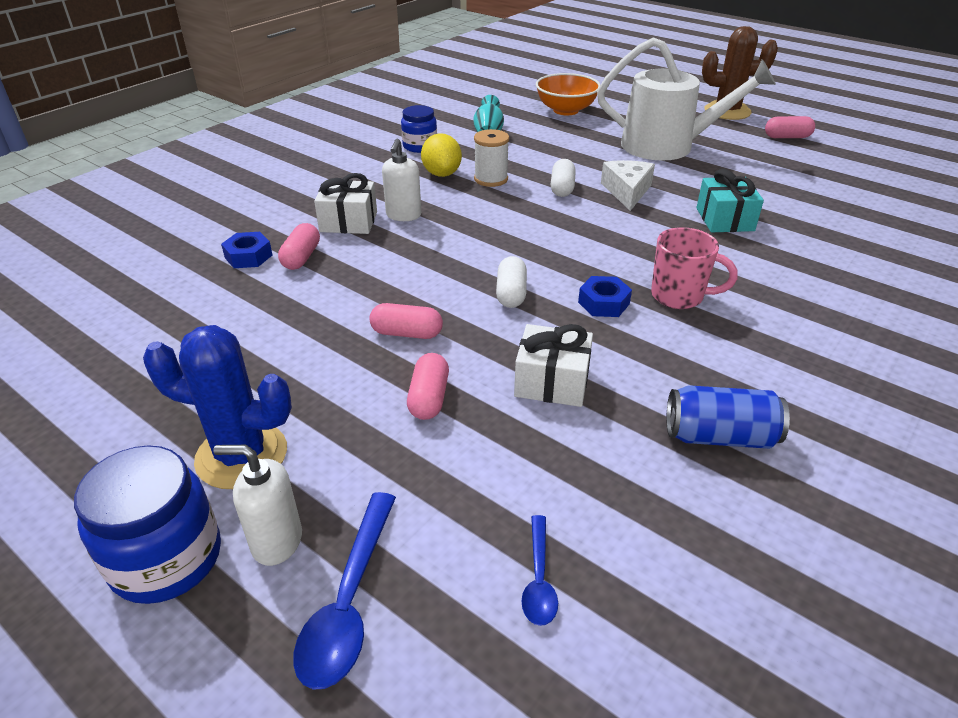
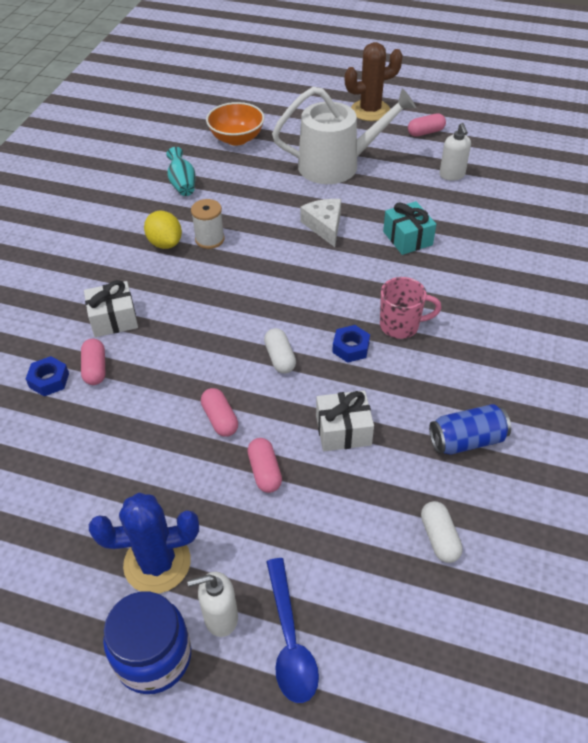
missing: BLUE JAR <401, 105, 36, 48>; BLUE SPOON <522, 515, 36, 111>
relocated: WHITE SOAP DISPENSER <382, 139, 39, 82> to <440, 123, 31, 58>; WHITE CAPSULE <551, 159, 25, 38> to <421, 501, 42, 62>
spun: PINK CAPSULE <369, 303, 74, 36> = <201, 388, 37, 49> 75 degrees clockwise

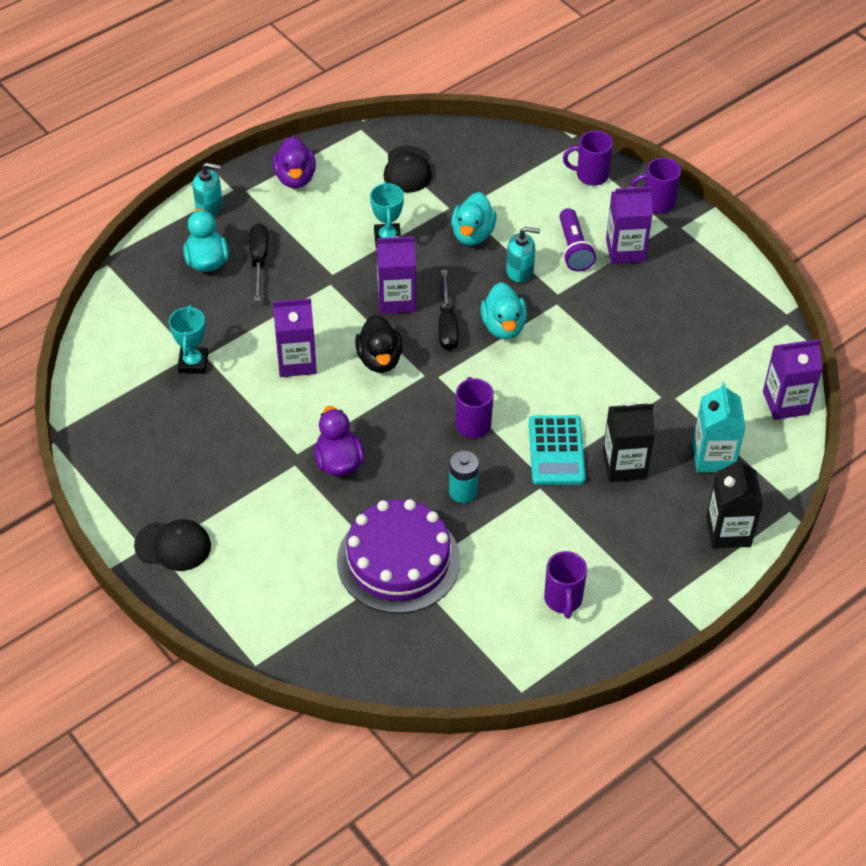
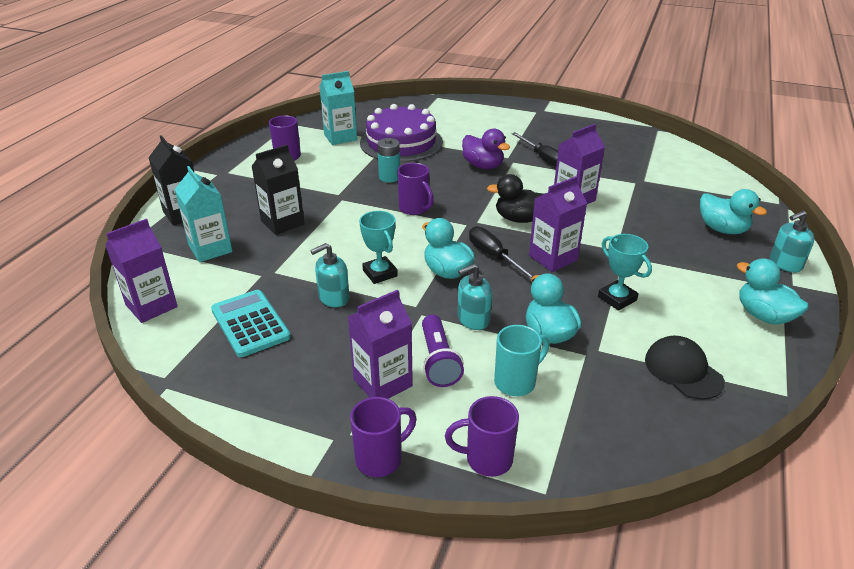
missing: BLACK CAP <134, 519, 77, 52>
appeared: TURQUOISE SOAP DISPENSER <311, 243, 38, 65>; TURQUOISE CARTON <319, 71, 38, 74>; TURQUOISE MUG <494, 325, 55, 71>
relocated: TURQUOISE TROPHY <169, 305, 39, 69> to <359, 211, 39, 73>; BLACK SCREWDRIVER <249, 223, 19, 79> to <511, 132, 47, 35>; TURQUOISE CALCULATOR <529, 415, 57, 70> to <211, 290, 80, 67>
colour: PURPLE DUCK <273, 136, 43, 53> to TURQUOISE DUCK <737, 258, 72, 66>
spun: BLACK DUCK <355, 315, 48, 58> = <487, 174, 57, 49> 45 degrees counterclockwise; PURPLE FLASHLIGHT <559, 208, 37, 63> = <422, 314, 42, 73> 150 degrees counterclockwise; PURPLE MUG <563, 131, 50, 55> = <445, 396, 74, 81> 150 degrees counterclockwise

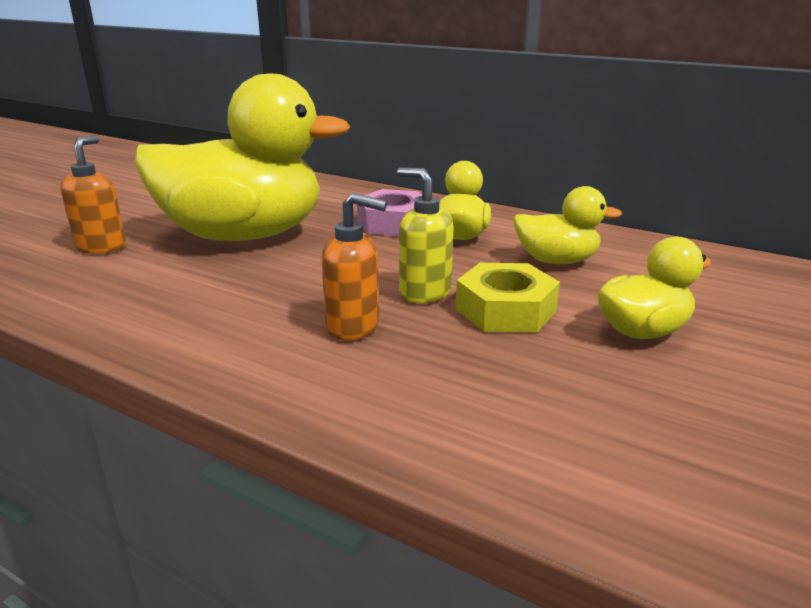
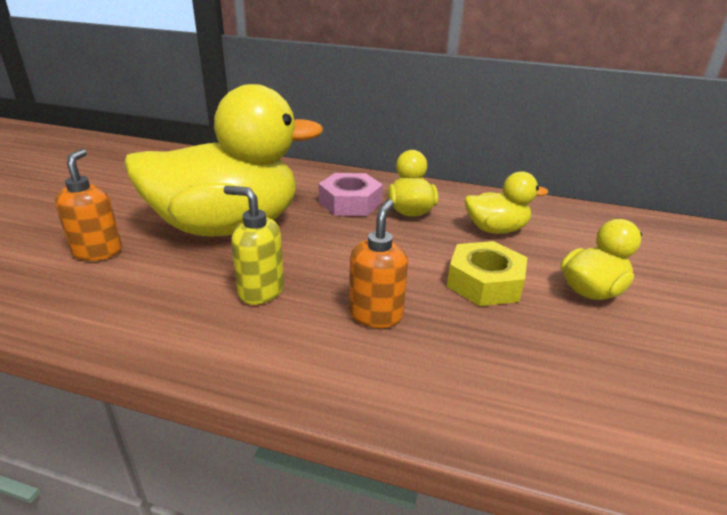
relocated: YELLOW SOAP DISPENSER <397, 168, 57, 135> to <224, 186, 60, 119>
spun: ORANGE SOAP DISPENSER <321, 193, 66, 147> = <349, 199, 59, 129> 75 degrees counterclockwise

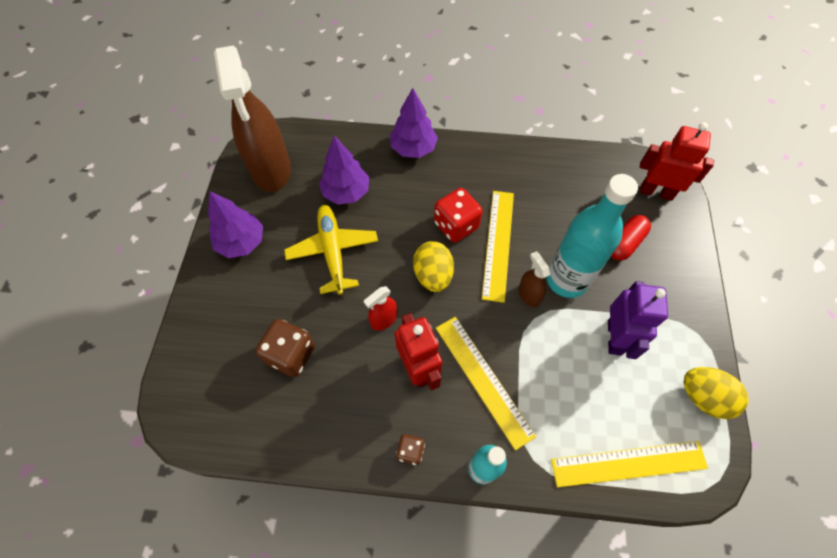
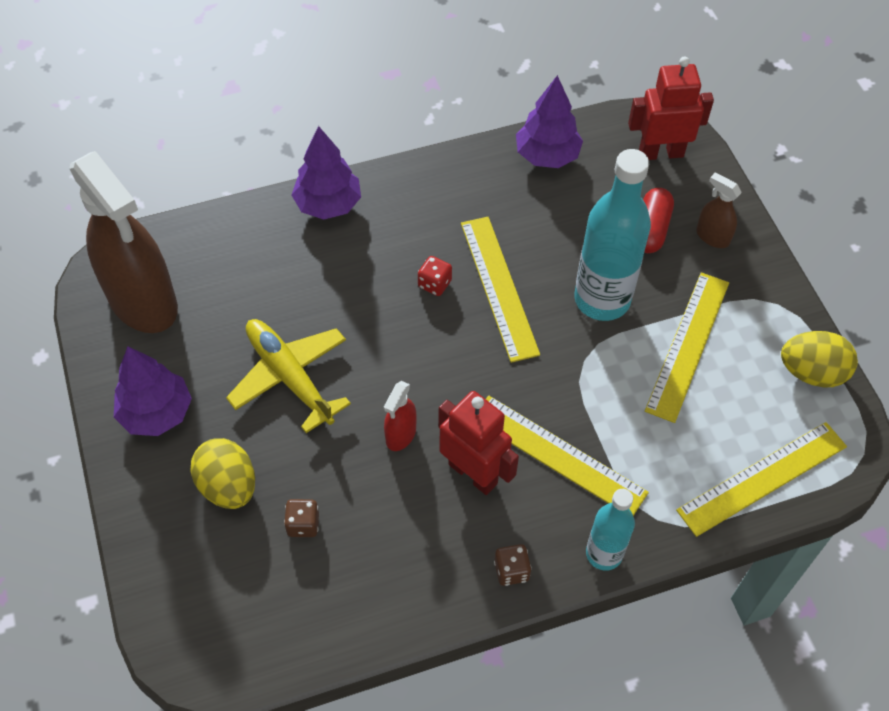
relocated: PURPLE TREE <319, 136, 50, 69> to <516, 75, 67, 93>; YELLOW EGG <413, 241, 41, 51> to <190, 438, 65, 71>; BROWN SPRAY BOTTLE <519, 251, 31, 57> to <696, 172, 46, 76>
exchanged: PURPLE ROBOT <608, 281, 60, 78> to YELLOW RULER <645, 272, 84, 151>
size: BROWN DICE <256, 319, 59, 58> = <284, 499, 35, 38> x0.54; RED DICE <434, 188, 49, 55> = <418, 256, 34, 40> x0.54

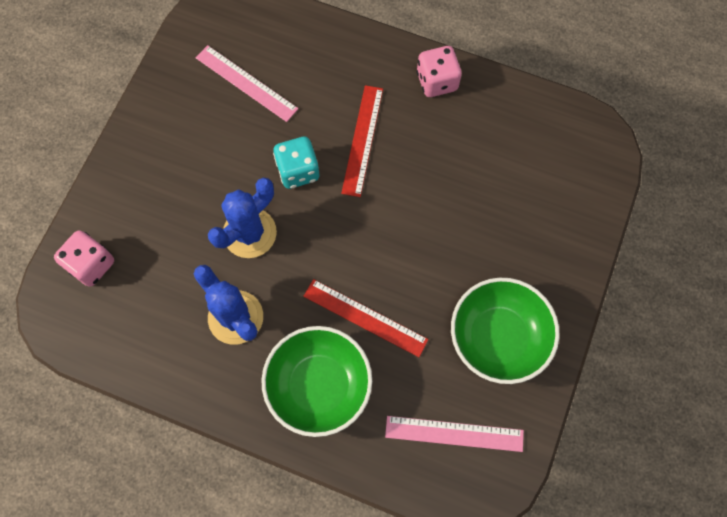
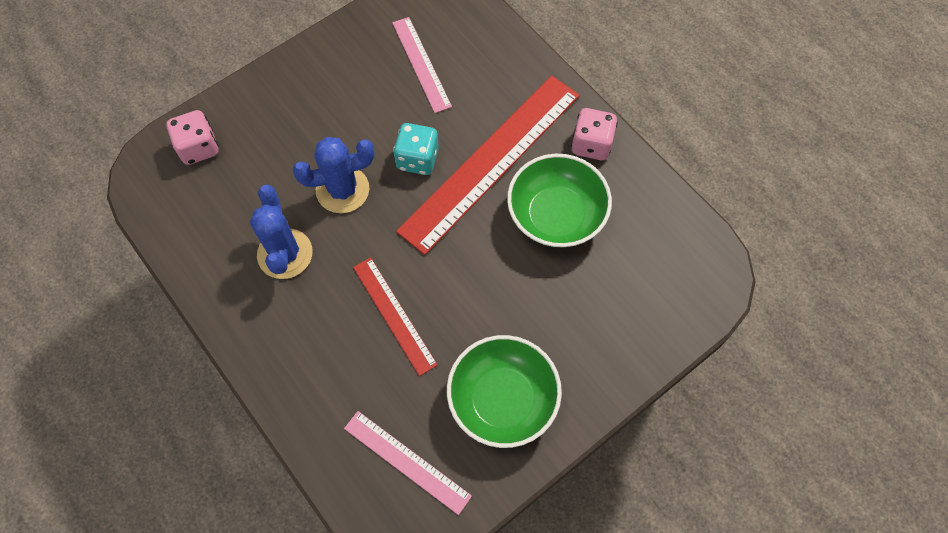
relocated: GREEN BOWL <261, 326, 111, 111> to <507, 154, 105, 94>
size: RED RULER <341, 85, 42, 112> = <396, 76, 184, 179> x1.92

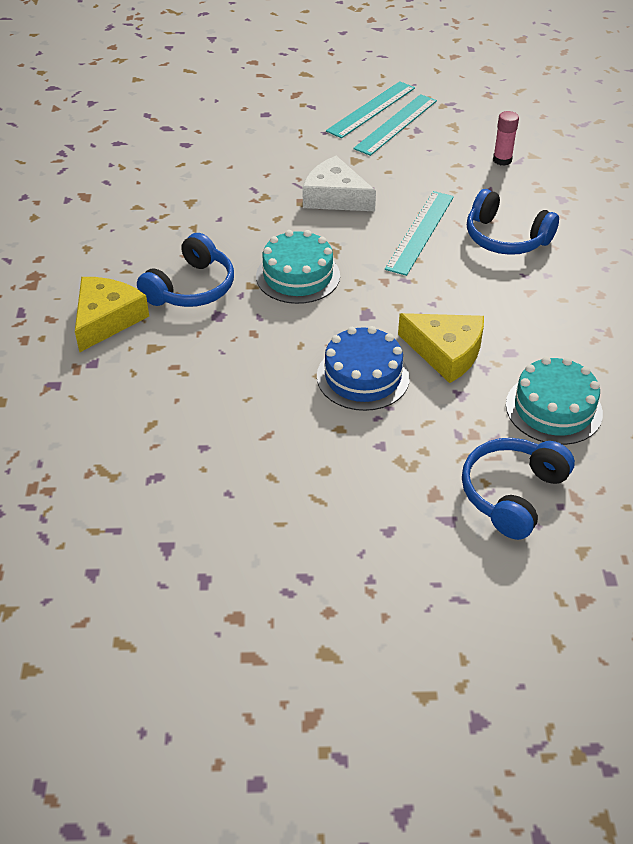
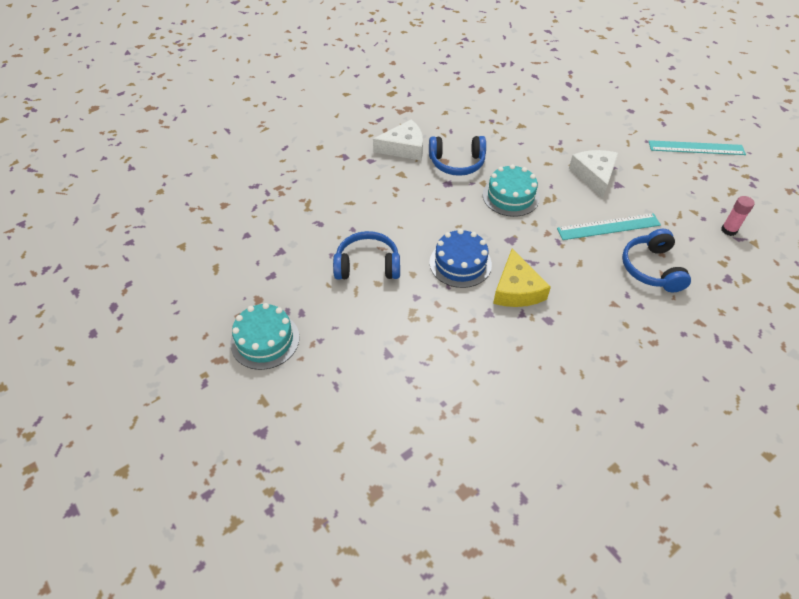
missing: TURQUOISE RULER <353, 94, 84, 62>
relocated: BLUE HEADPHONES <462, 438, 113, 102> to <333, 231, 67, 49>; TURQUOISE CAKE <506, 357, 97, 88> to <230, 303, 69, 67>
colour: YELLOW CHEESE <75, 277, 74, 75> to WHITE CHEESE <373, 119, 50, 41>

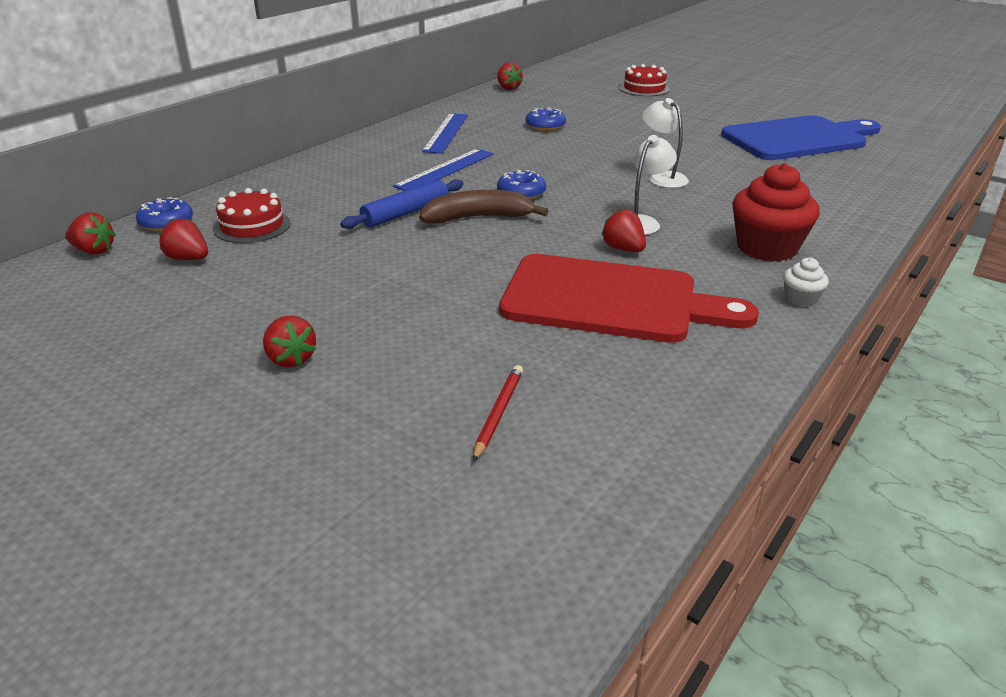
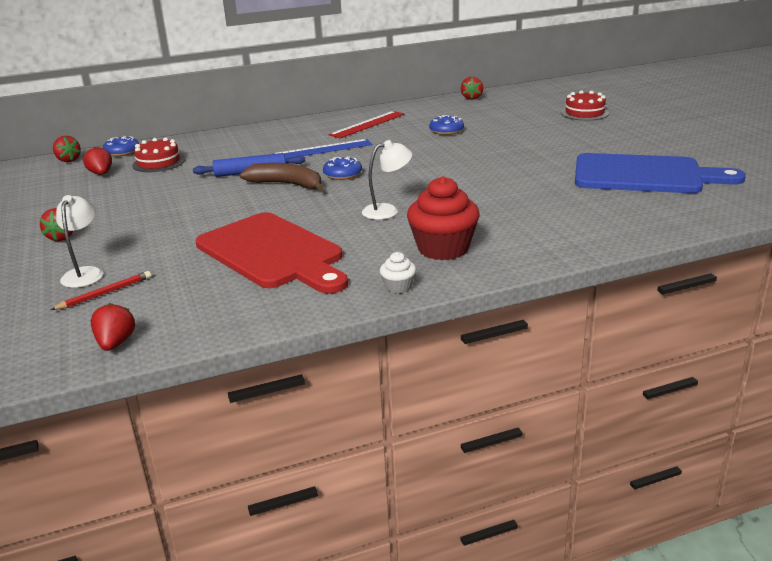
relocated: RED STRAWBERRY <601, 209, 45, 43> to <91, 303, 44, 48>; WHITE LAMP <642, 98, 47, 90> to <56, 195, 47, 93>
colour: BLUE RULER <422, 113, 46, 41> to RED RULER <329, 111, 76, 27>

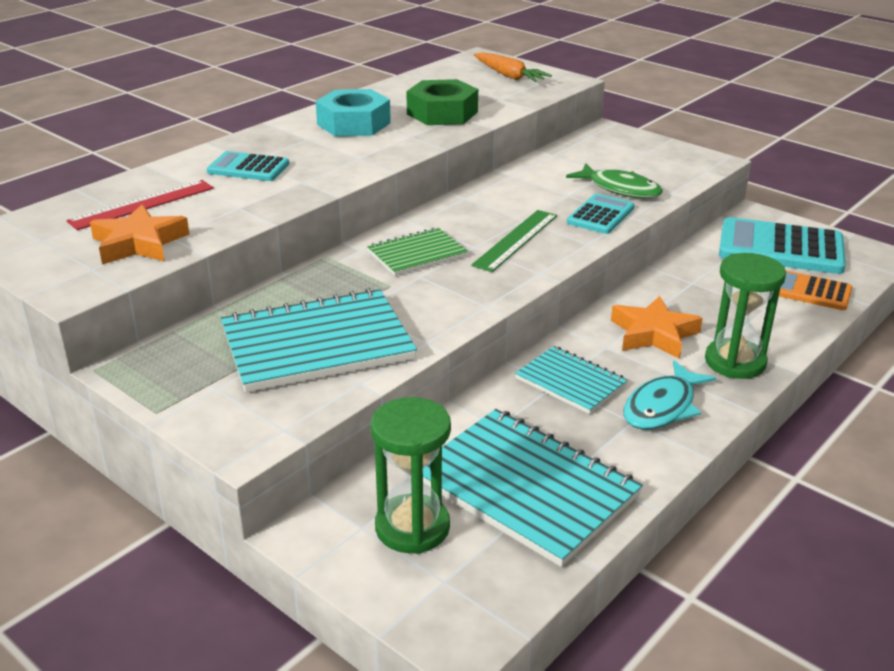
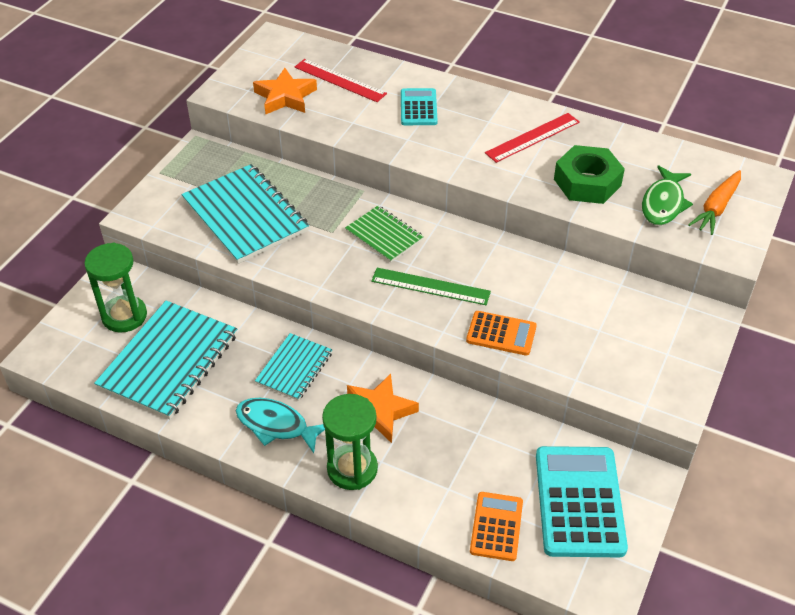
relocated: GREEN FISH <566, 164, 97, 34> to <642, 165, 51, 60>
exchanged: TURQUOISE NUT <316, 89, 75, 47> to RED RULER <485, 113, 95, 50>
colour: TURQUOISE CALCULATOR <567, 194, 68, 40> to ORANGE CALCULATOR <466, 311, 71, 45>

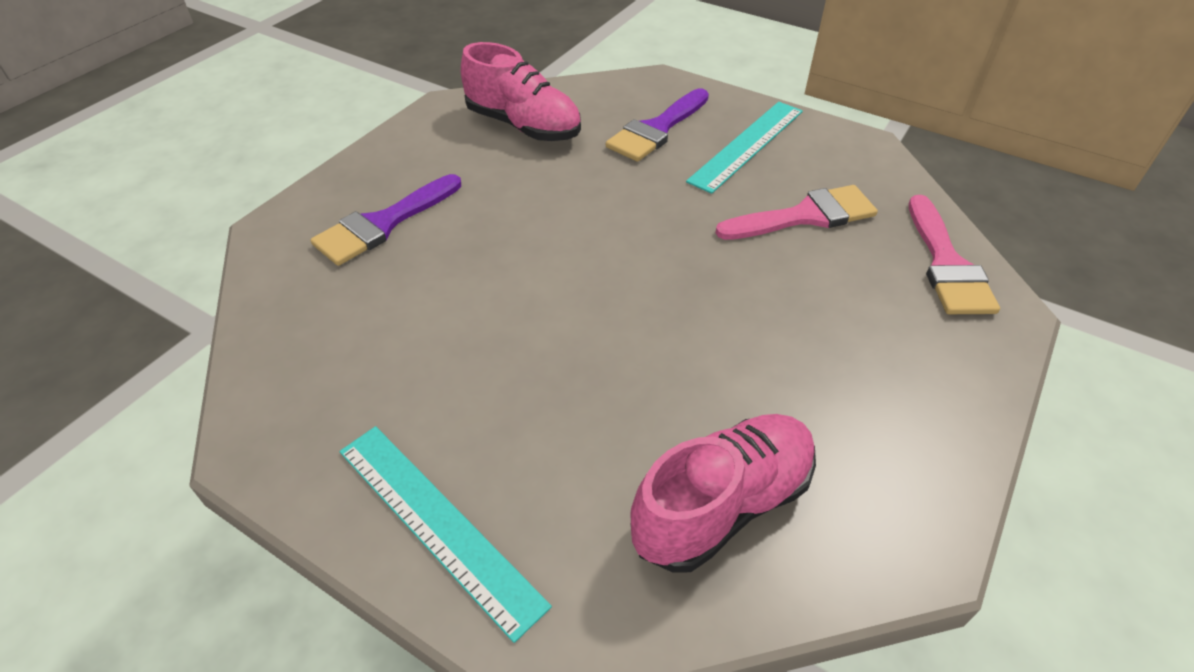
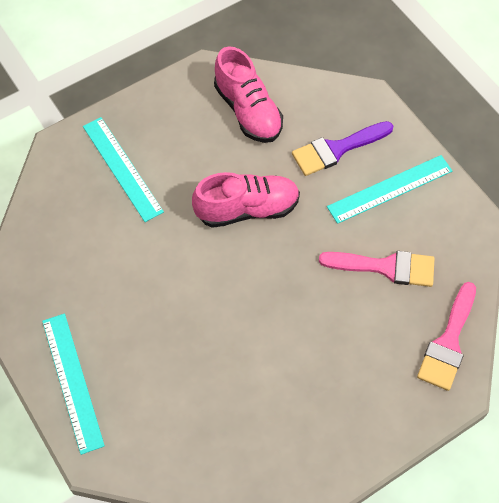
relocated: PINK SHOE <630, 414, 186, 159> to <192, 172, 108, 56>
exchanged: PURPLE BRUSH <310, 174, 151, 92> to TURQUOISE RULER <83, 117, 81, 105>

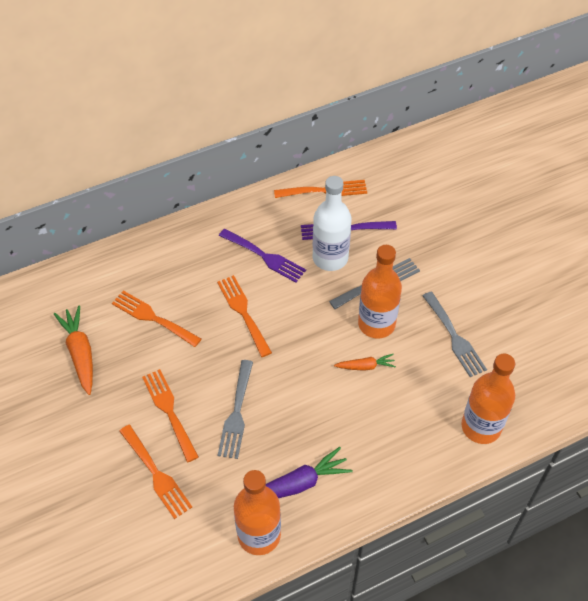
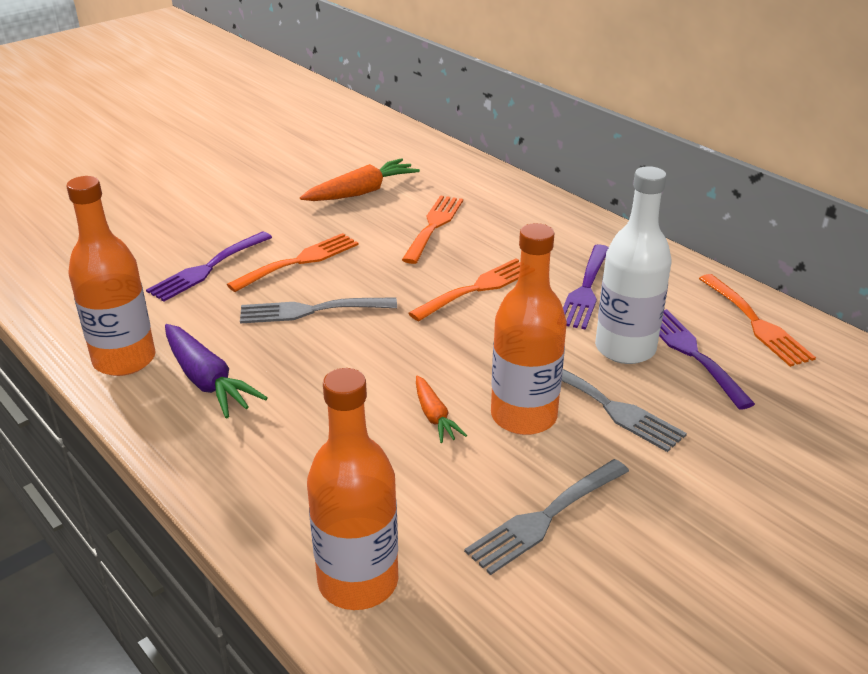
colour: ORANGE FORK <119, 425, 73, 94> to PURPLE FORK <146, 231, 126, 70>

